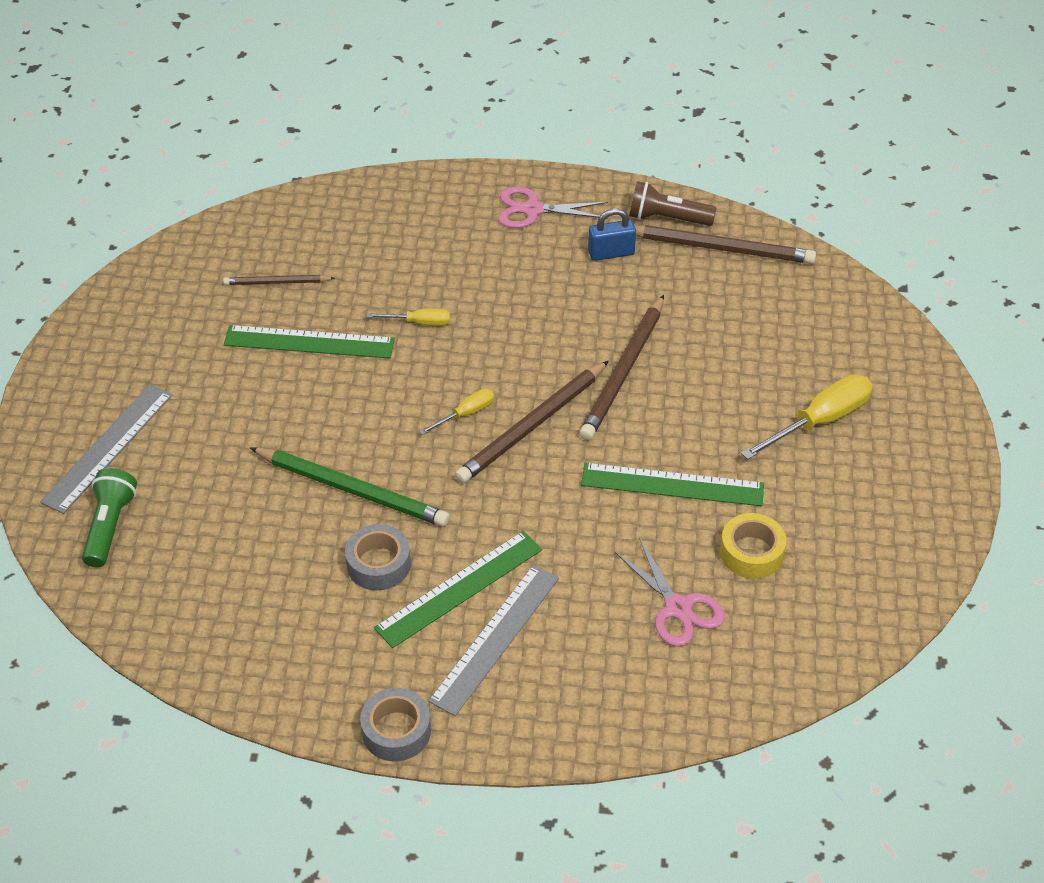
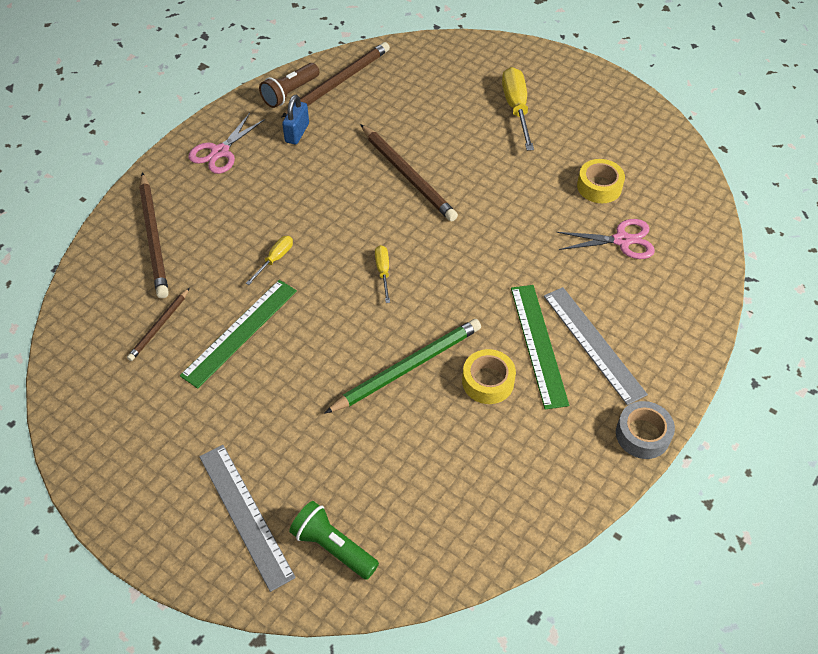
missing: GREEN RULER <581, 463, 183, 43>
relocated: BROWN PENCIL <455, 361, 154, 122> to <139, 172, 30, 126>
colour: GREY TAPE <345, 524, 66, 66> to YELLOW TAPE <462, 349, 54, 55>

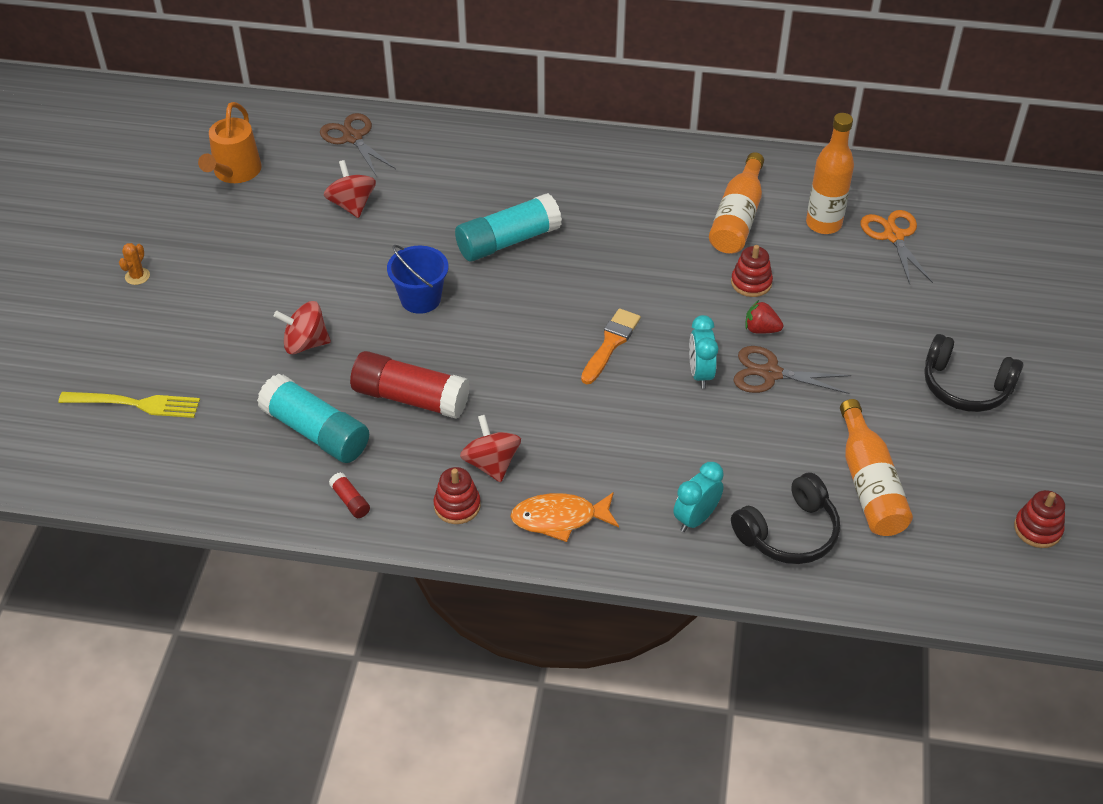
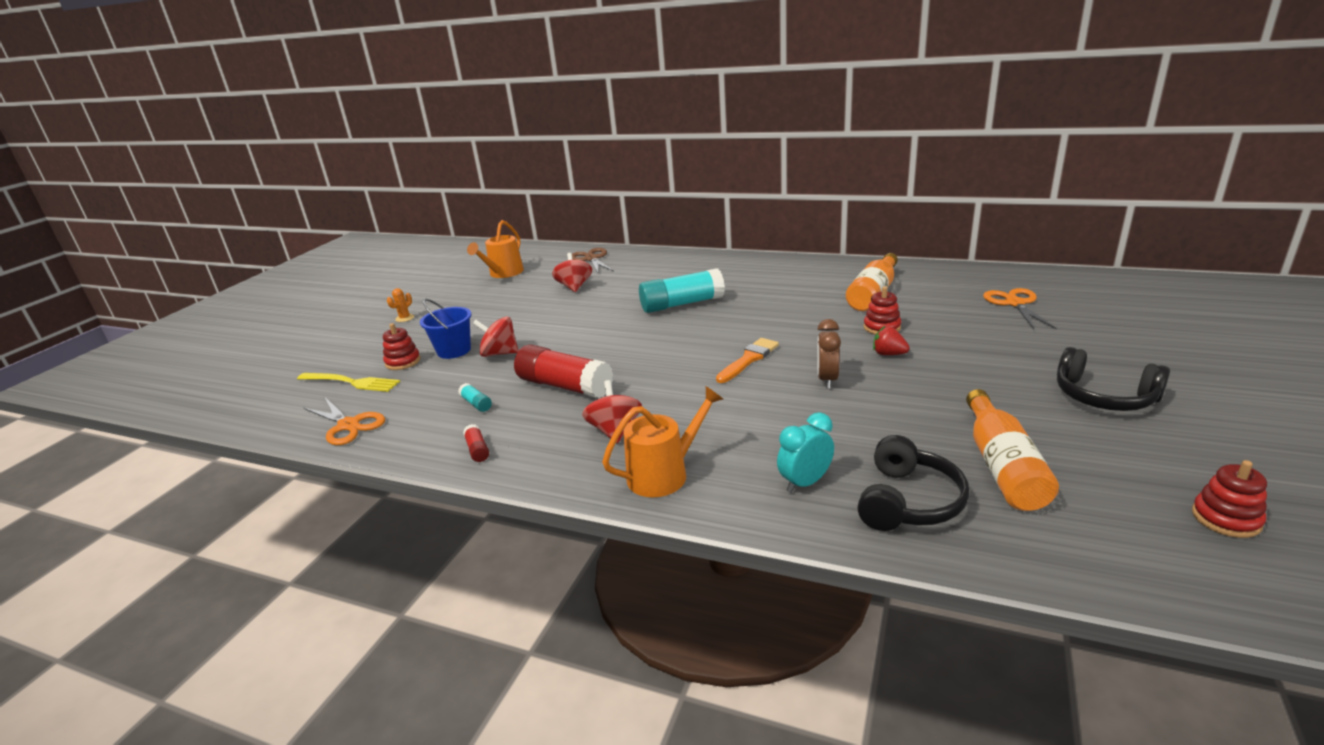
missing: BROWN SCISSORS <733, 346, 118, 48>; ORANGE BOTTLE <806, 113, 48, 121>
appeared: ORANGE SCISSORS <304, 397, 81, 48>
relocated: BLUE BUCKET <387, 245, 61, 69> to <420, 299, 51, 60>; RED STACKING TOY <434, 467, 47, 57> to <383, 323, 38, 47>
exchanged: ORANGE FISH <510, 492, 109, 50> to ORANGE WATERING CAN <602, 386, 121, 111>
colour: TURQUOISE CLOCK <689, 315, 30, 74> to BROWN CLOCK <817, 319, 24, 70>
spun: BLACK HEADPHONES <731, 472, 109, 92> = <857, 435, 113, 96> 45 degrees counterclockwise
size: TURQUOISE GLUE STICK <257, 374, 112, 89> = <458, 383, 34, 29> x0.42

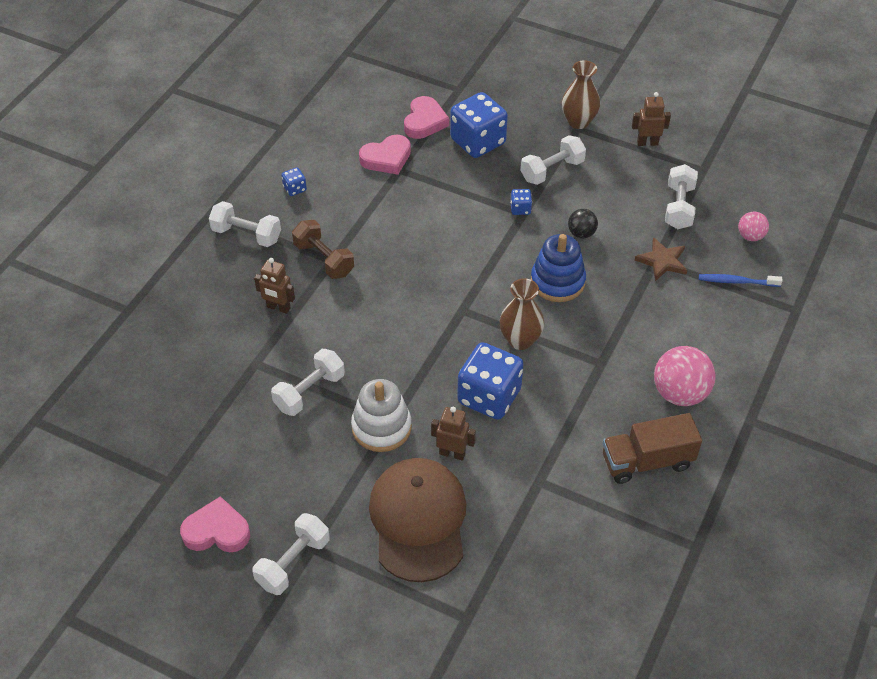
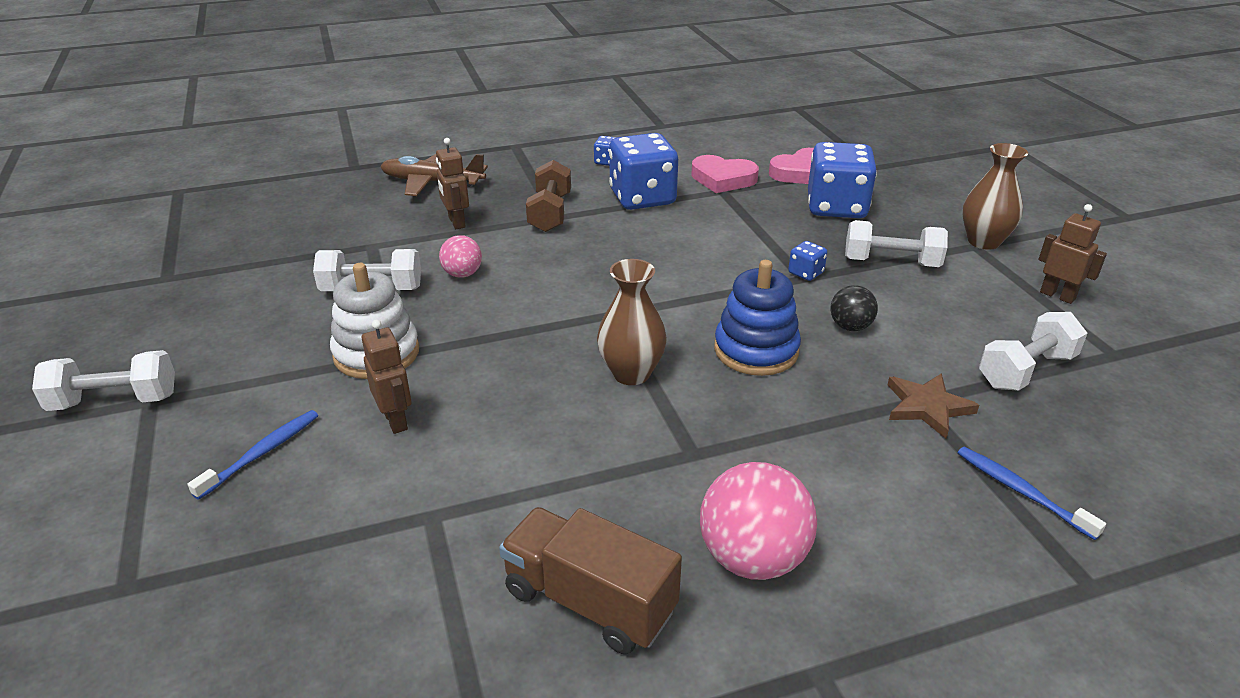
missing: PINK HEART <180, 496, 70, 56>; WHITE DUMBBELL <209, 201, 72, 46>
appeared: BROWN PLANE <380, 154, 108, 42>
relocated: BLUE DICE <457, 342, 66, 78> to <609, 133, 69, 77>; PINK BALL <738, 212, 31, 29> to <439, 235, 43, 43>
exchanged: BROWN CAP <369, 458, 97, 124> to BLUE TOOTHBRUSH <187, 410, 131, 90>

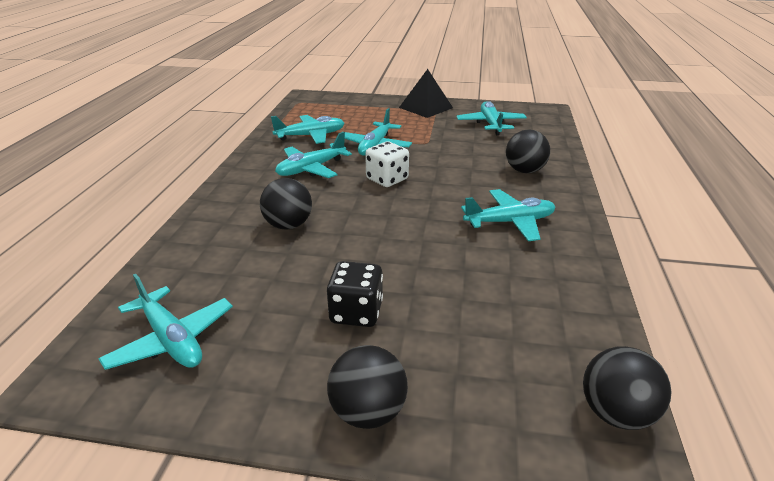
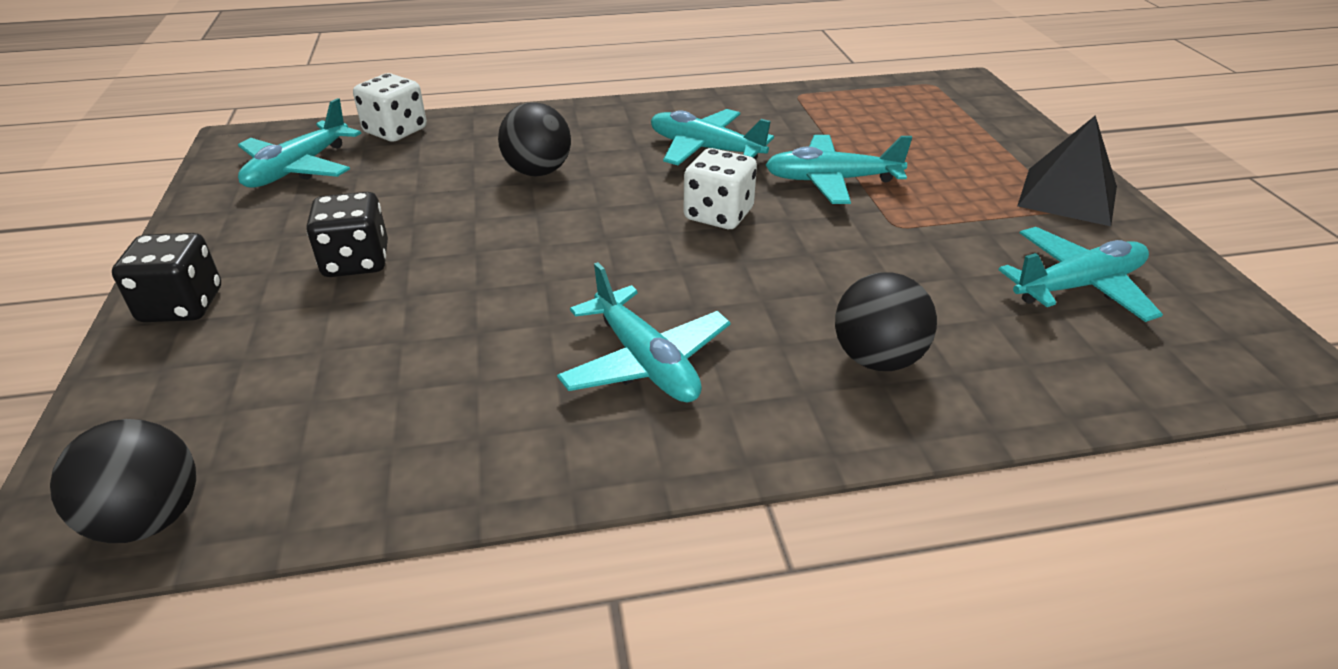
missing: TURQUOISE PLANE <271, 115, 73, 29>
appeared: WHITE DICE <353, 73, 74, 69>
exchanged: BLACK BALL <327, 345, 81, 84> to BLACK DICE <112, 233, 109, 89>

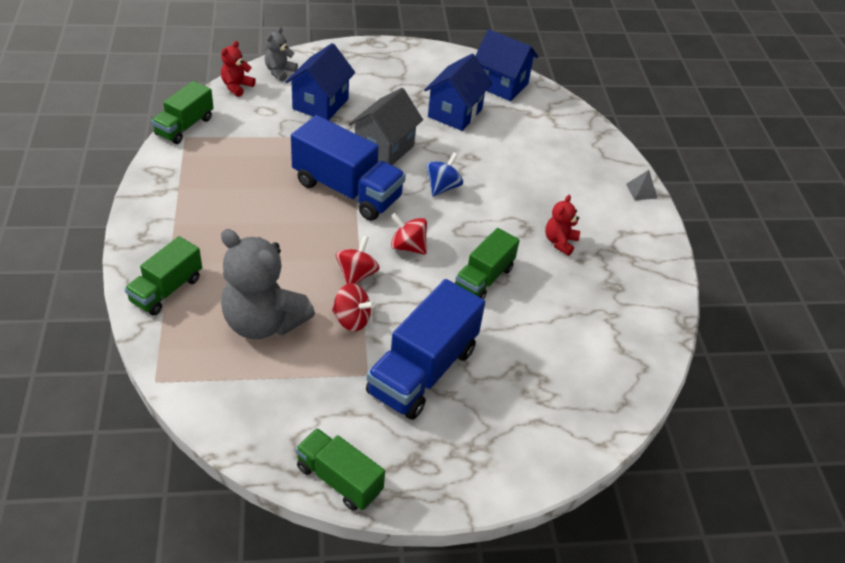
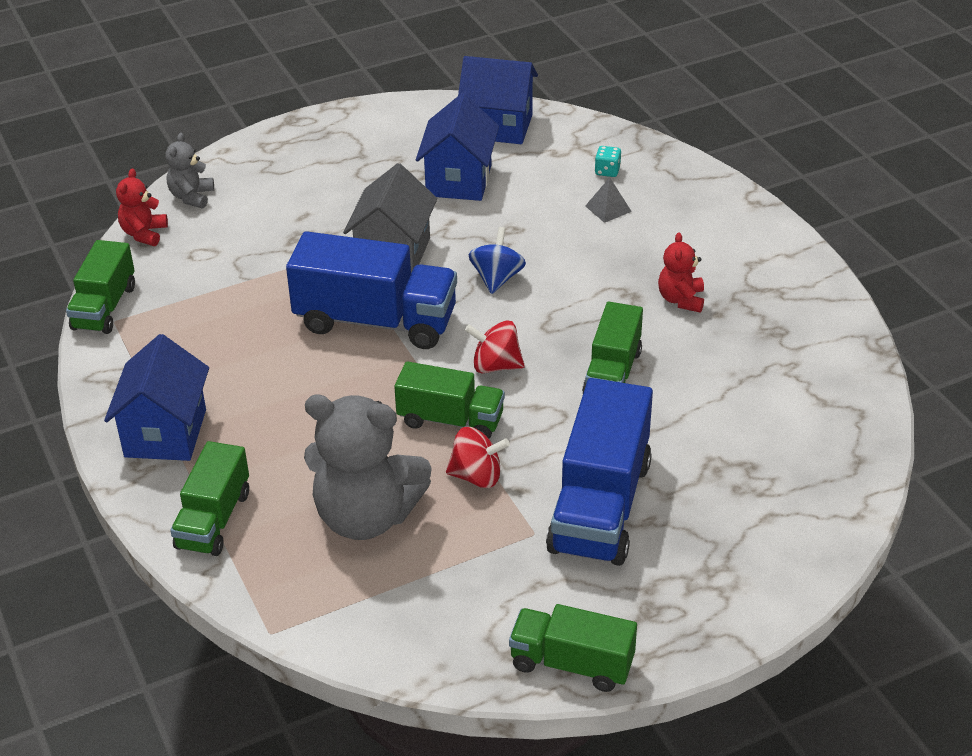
appeared: TURQUOISE DICE <595, 146, 26, 31>
relocated: BLUE HOUSE <285, 43, 70, 78> to <104, 334, 105, 127>; GREY PYRAMID <626, 170, 31, 30> to <585, 177, 47, 46>
exchanged: RED SPINNING TOP <336, 236, 44, 48> to GREEN TRUCK <394, 361, 111, 78>

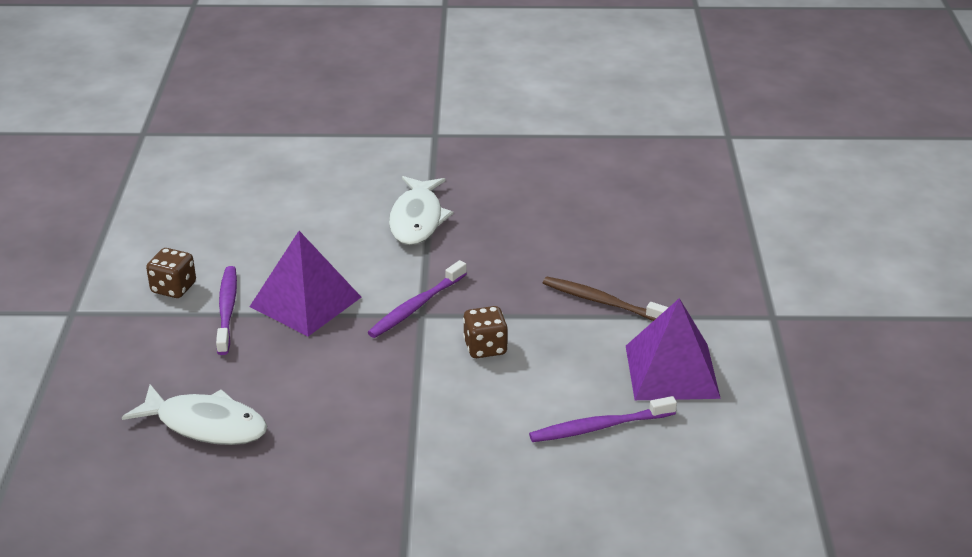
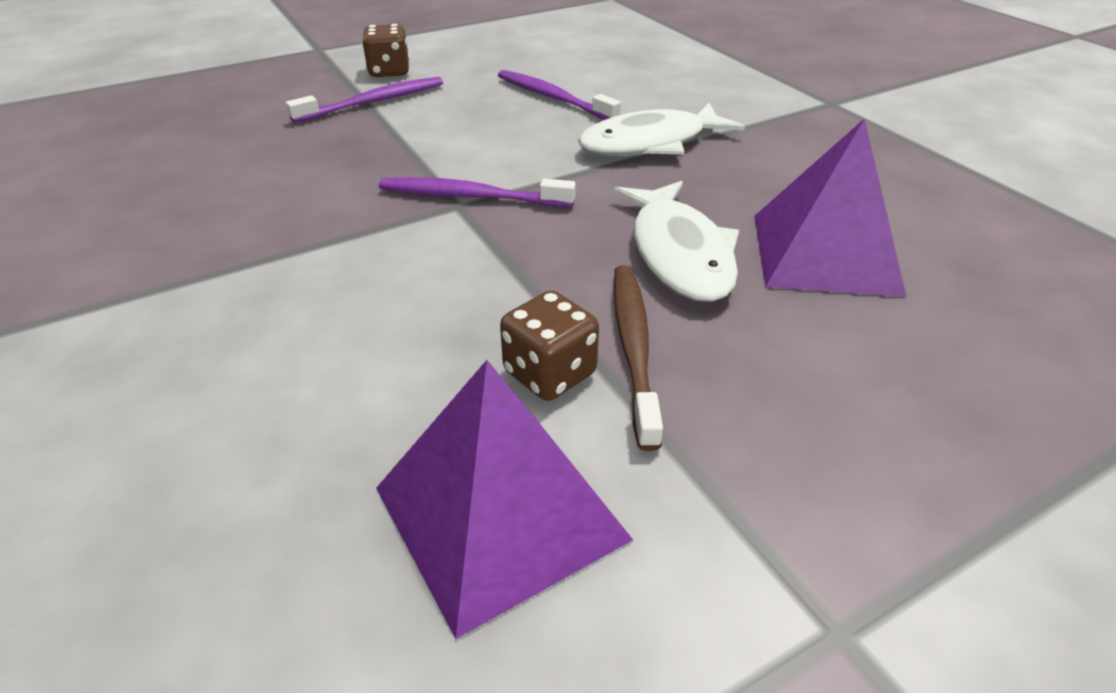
relocated: WHITE FISH <122, 384, 145, 61> to <613, 181, 126, 121>; PURPLE PYRAMID <249, 231, 112, 105> to <754, 118, 152, 179>; BROWN DICE <463, 306, 45, 52> to <500, 290, 99, 111>; PURPLE TOOTHBRUSH <529, 396, 148, 46> to <498, 70, 123, 50>

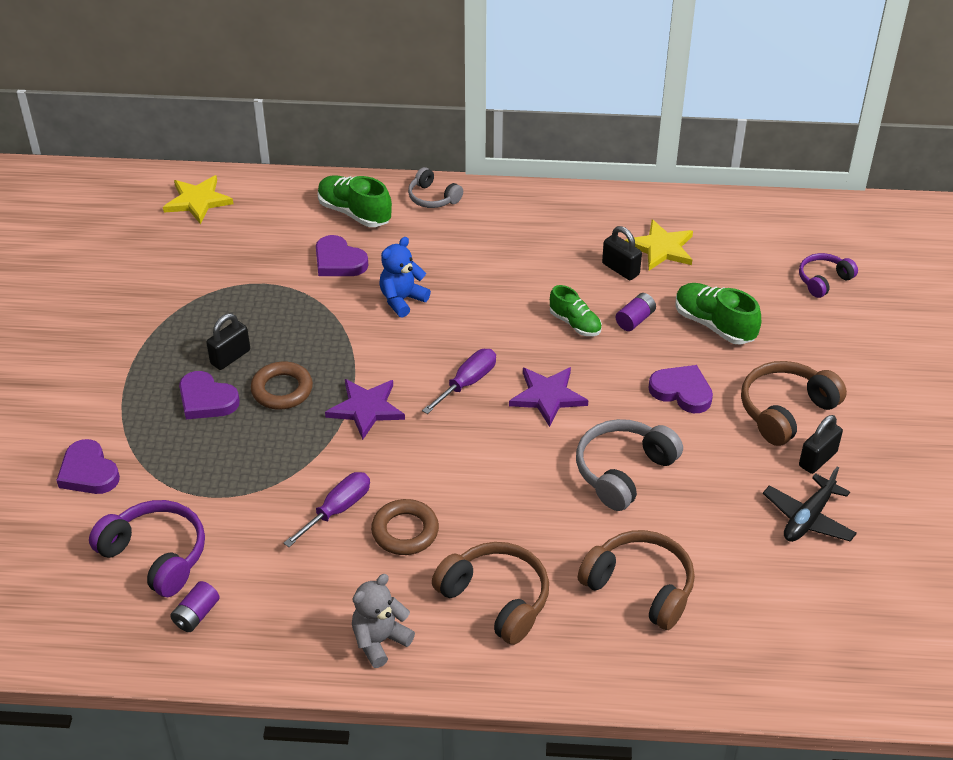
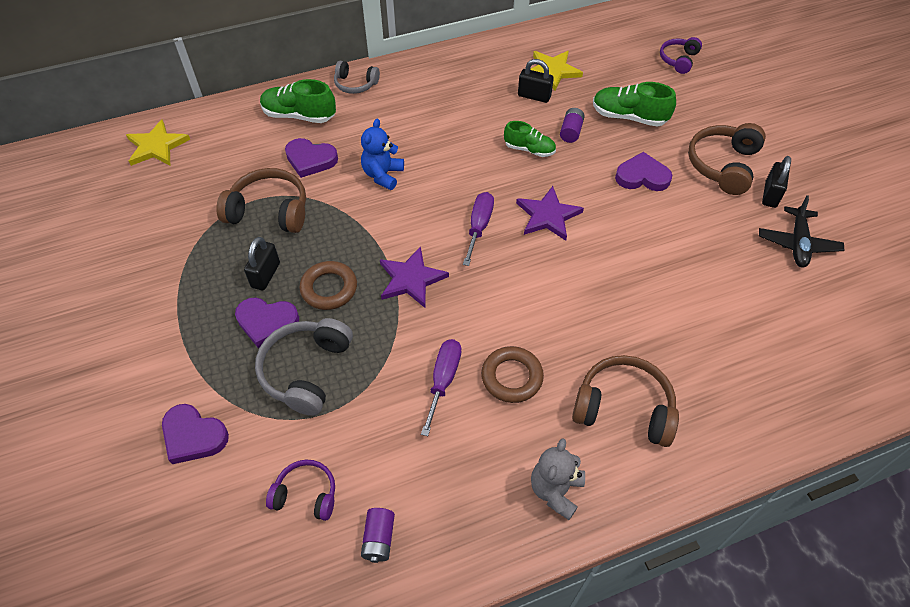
relocated: GREY HEADPHONES <576, 419, 107, 92> to <255, 318, 98, 98>; BROWN HEADPHONES <578, 530, 117, 100> to <216, 168, 90, 65>
size: PURPLE HEADPHONES <89, 500, 116, 97> = <266, 460, 69, 61> x0.61

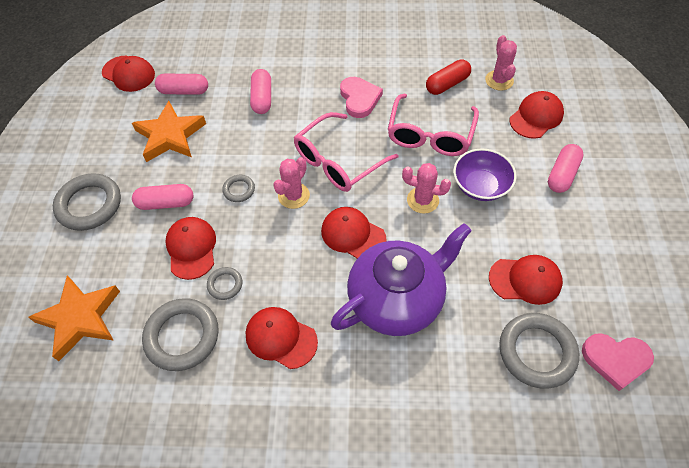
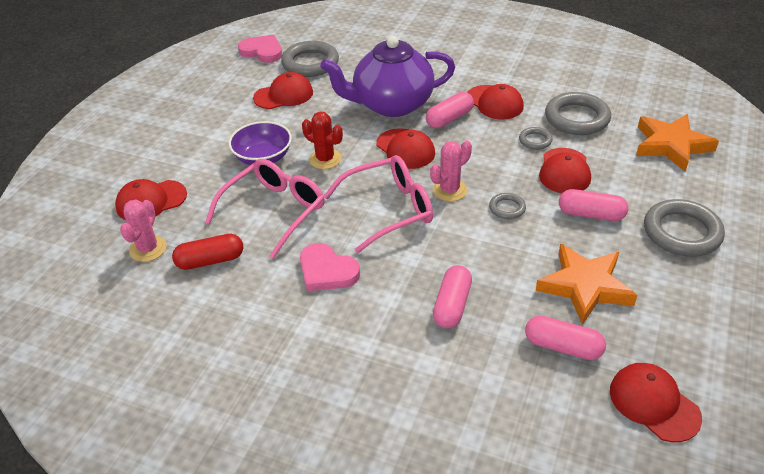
relocated: PINK CAPSULE <548, 144, 36, 49> to <426, 92, 48, 36>
colour: PINK CACTUS <402, 163, 49, 51> to RED CACTUS <302, 112, 41, 57>
spun: PINK HEART <340, 77, 43, 41> = <300, 243, 60, 48> 60 degrees counterclockwise; RED CAP <489, 255, 74, 50> = <253, 72, 60, 37> 135 degrees clockwise

